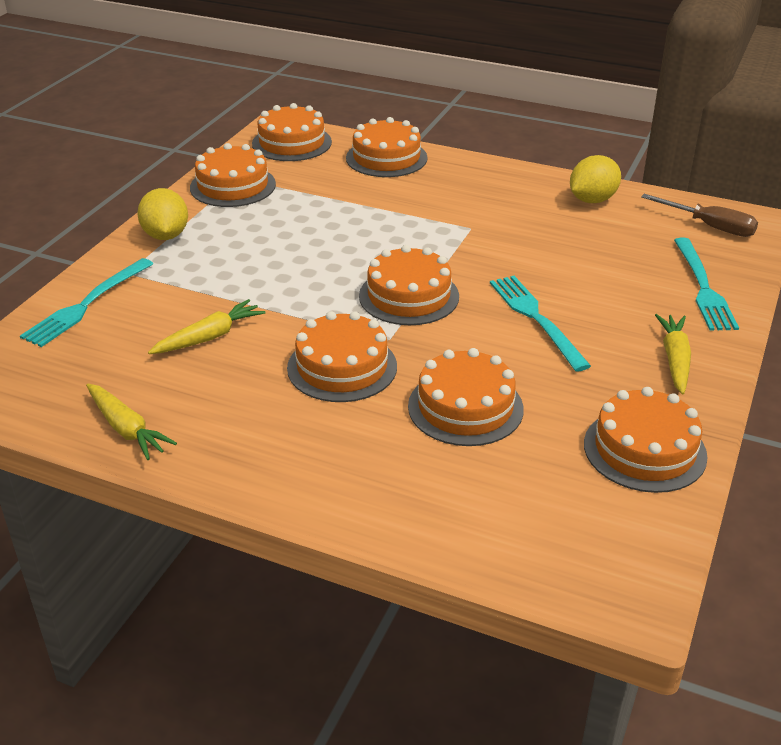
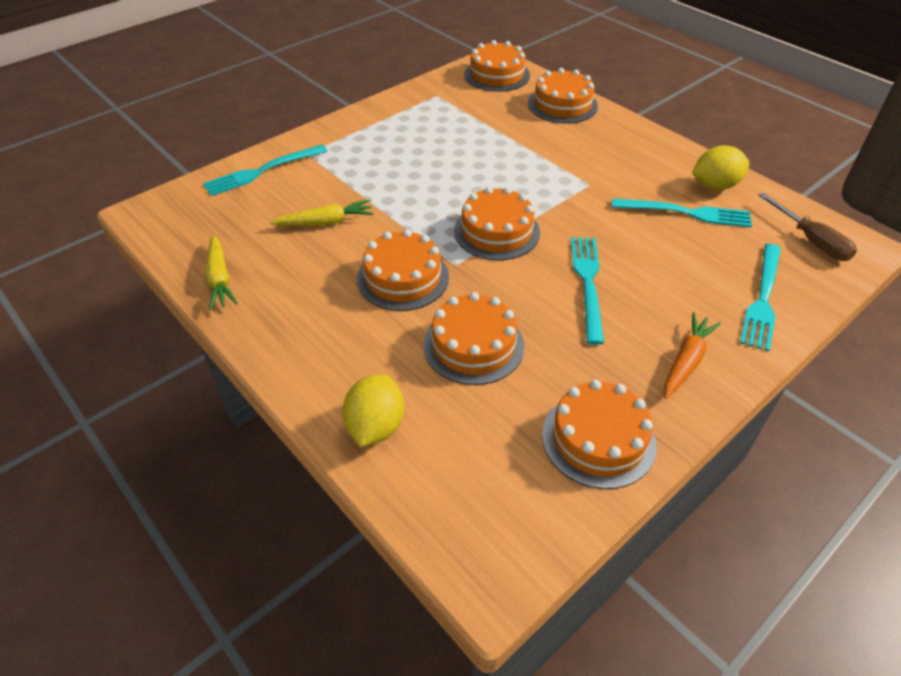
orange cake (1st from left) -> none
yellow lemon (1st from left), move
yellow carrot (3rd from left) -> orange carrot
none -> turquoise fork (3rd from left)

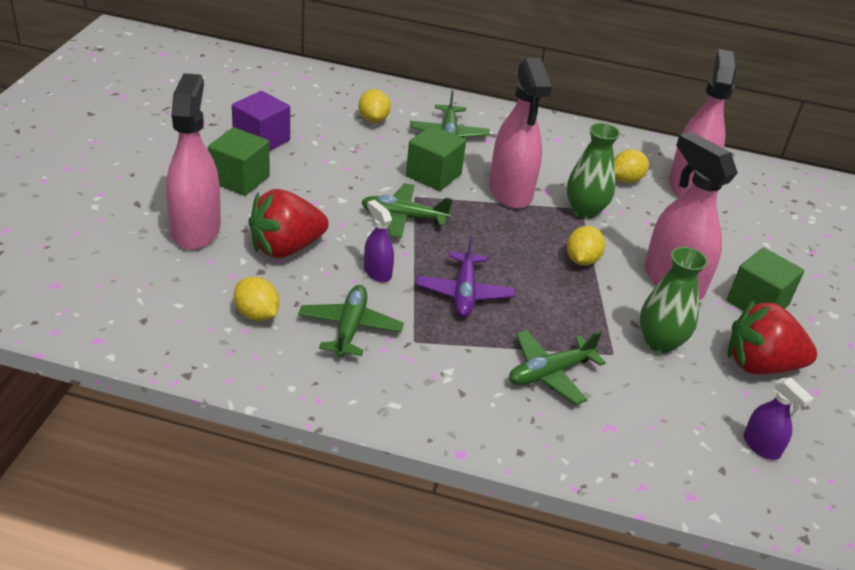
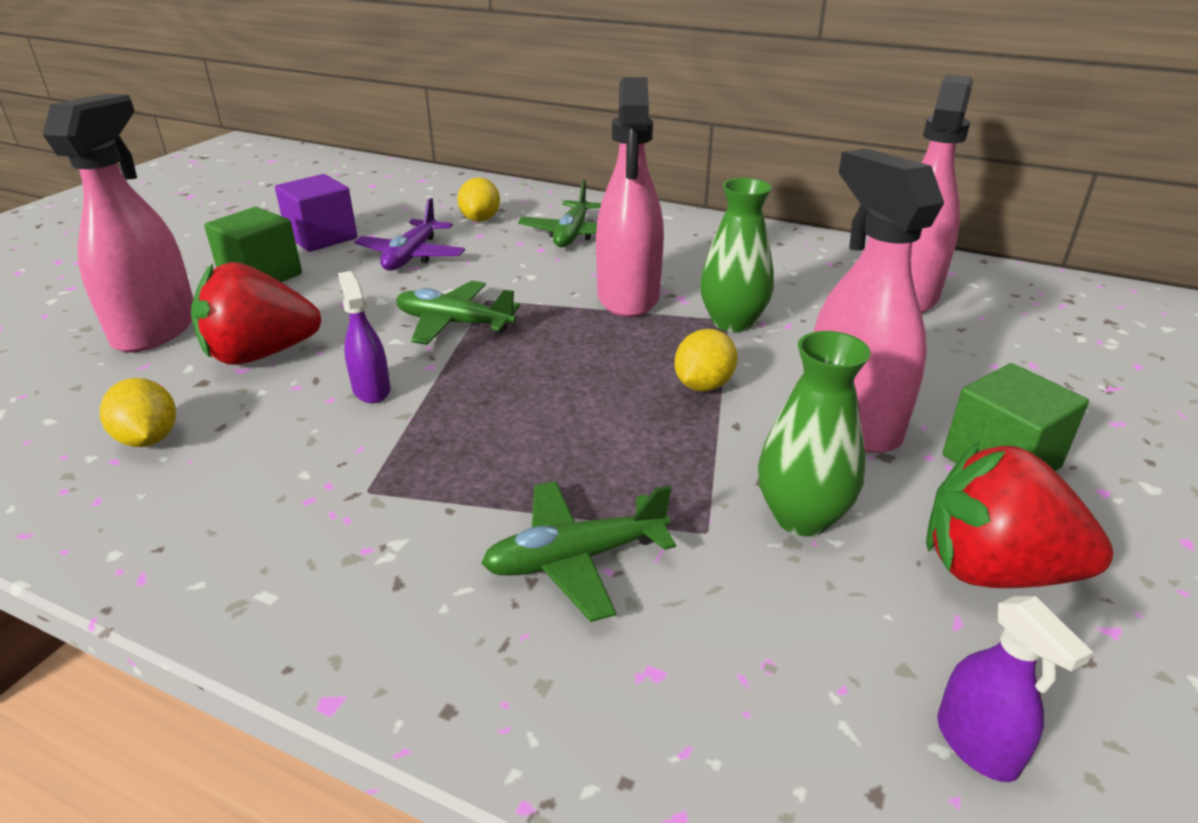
green cube (2nd from left) -> none
yellow lemon (4th from left) -> none
purple plane, move
green plane (1st from left) -> none

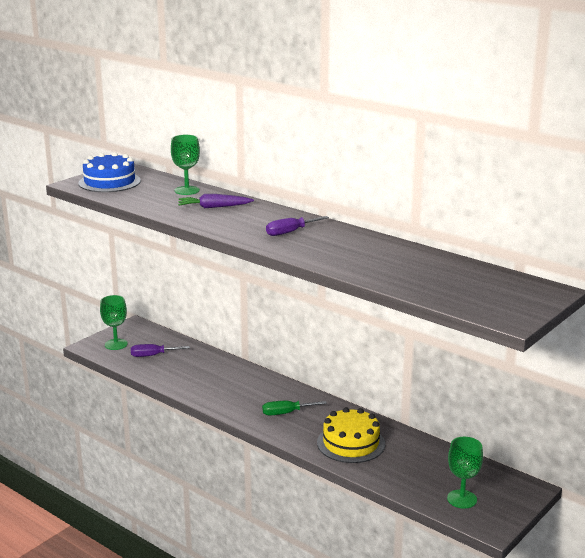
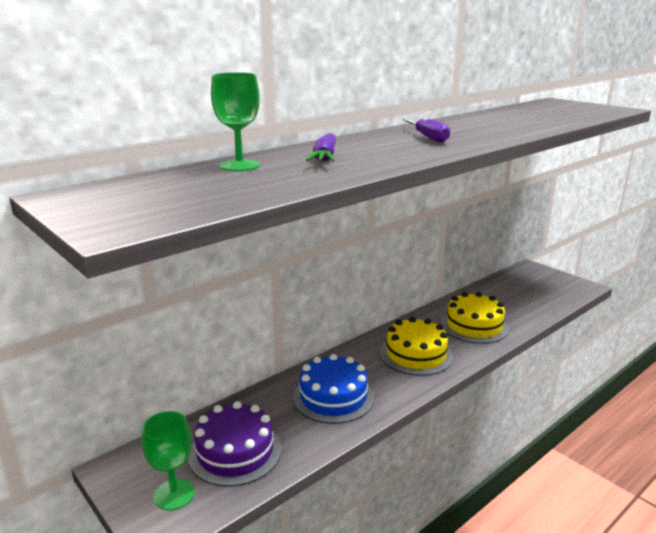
blue cake, move
purple screwdriver (1st from left) -> purple cake
green screwdriver -> yellow cake (1st from left)
green goblet (3rd from left) -> none

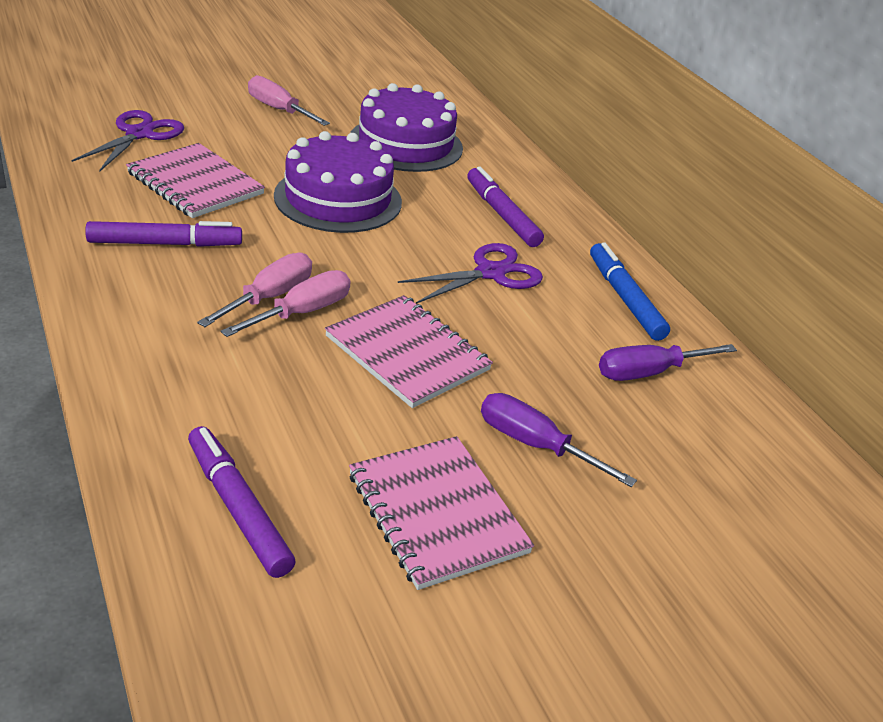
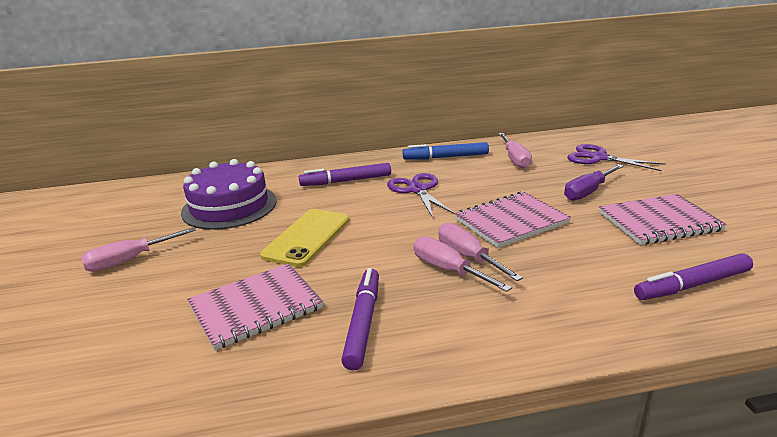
purple scissors (1st from left in the first image) -> purple scissors (2nd from left), move
purple cake (1st from left) -> yellow phone
purple screwdriver (2nd from left) -> pink screwdriver (4th from left)

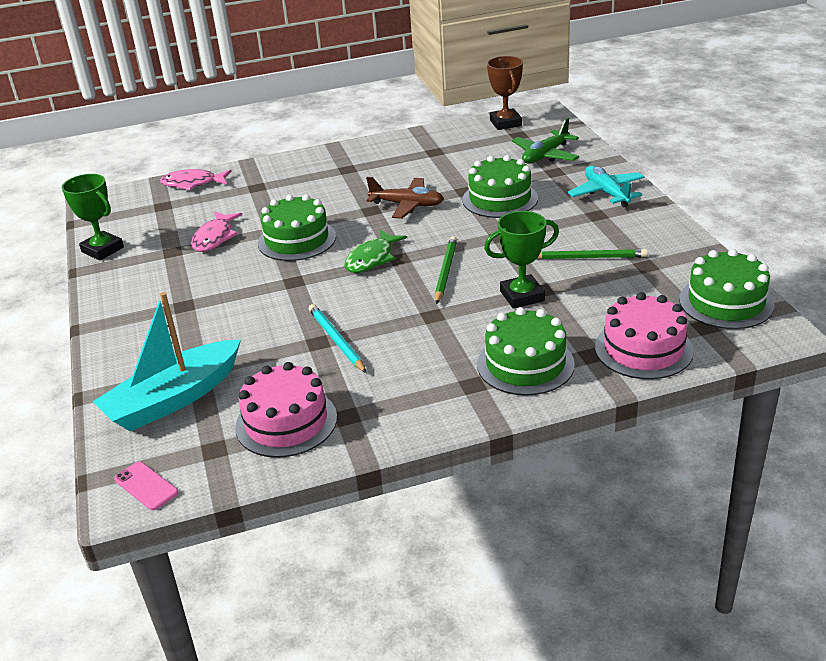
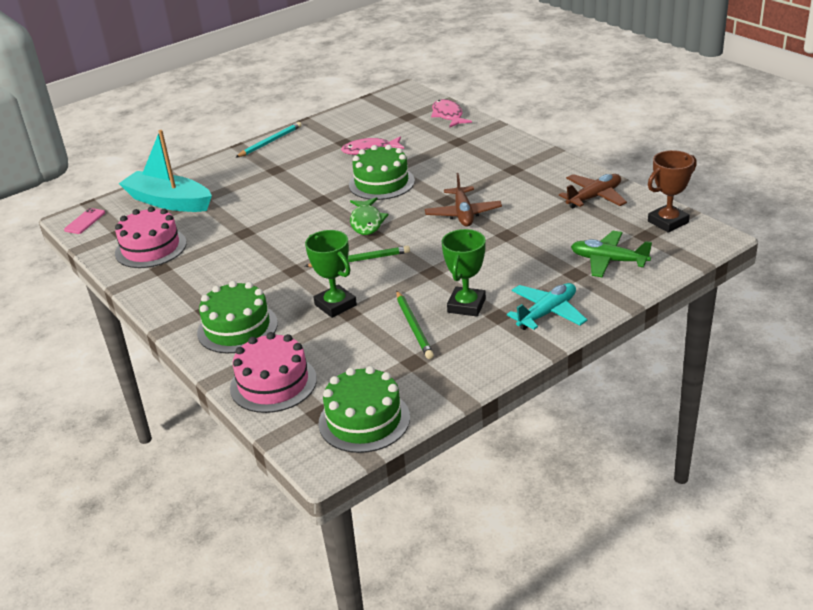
green cake (2nd from left) -> none
green trophy (1st from left in the first image) -> green trophy (2nd from left), move
green fish, 105 degrees counterclockwise
turquoise pencil, move
none -> brown plane (2nd from left)

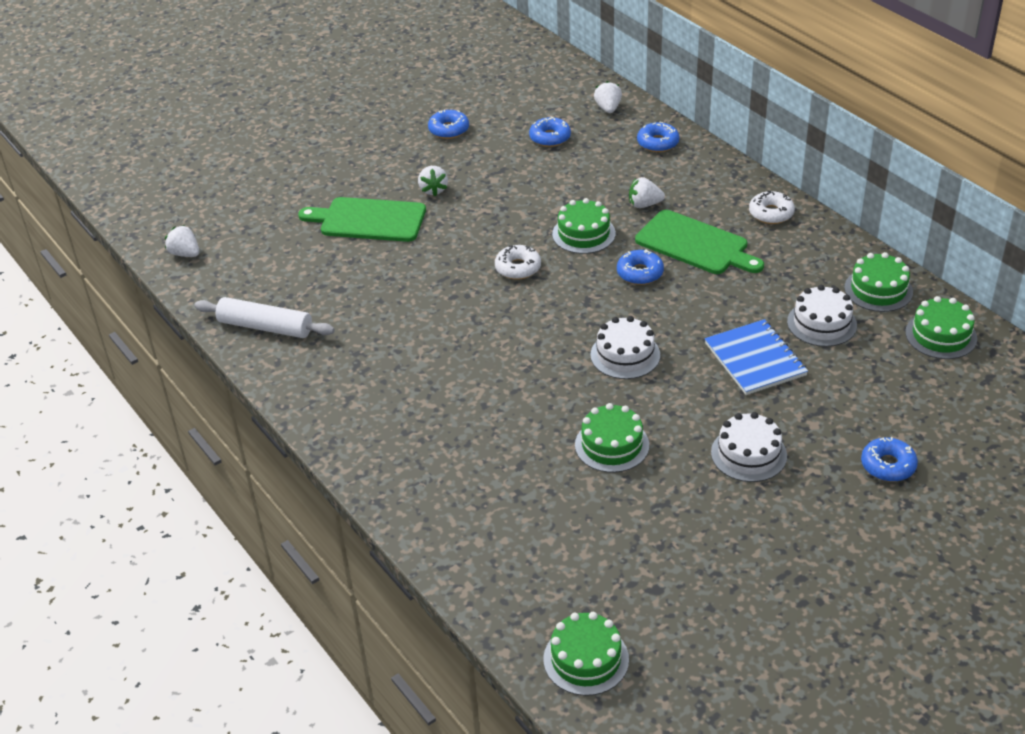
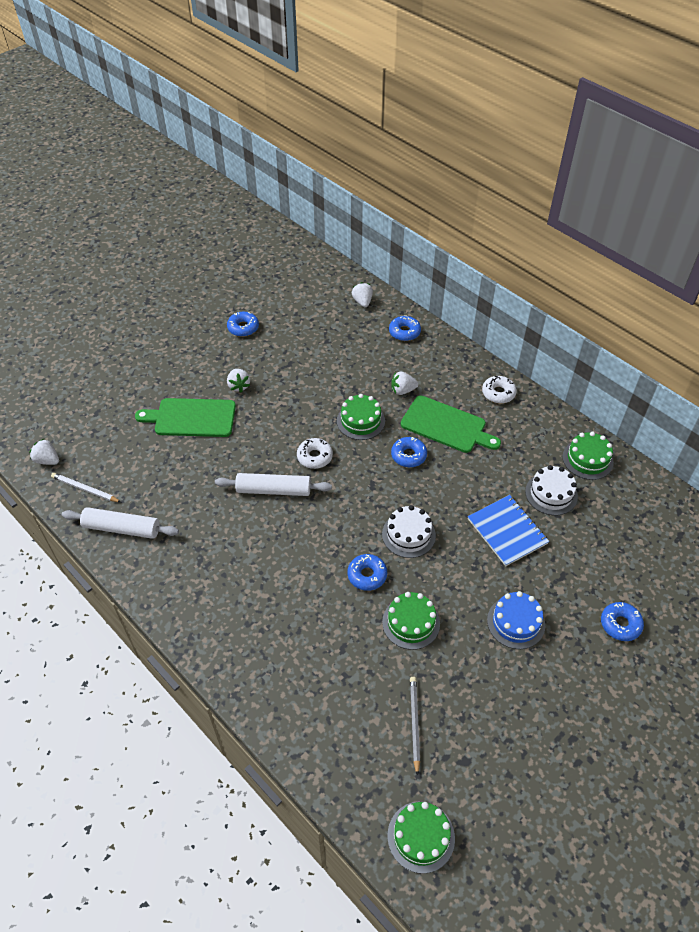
blue donut (2nd from left), move
green cake (5th from left) -> none
white cake (2nd from left) -> blue cake
none -> white pencil
none -> white rolling pin (2nd from left)
none -> grey pencil

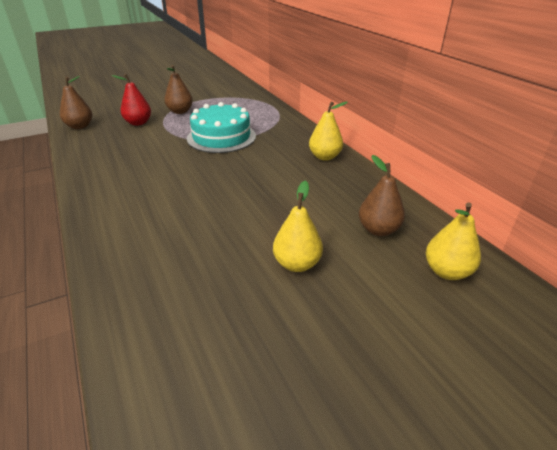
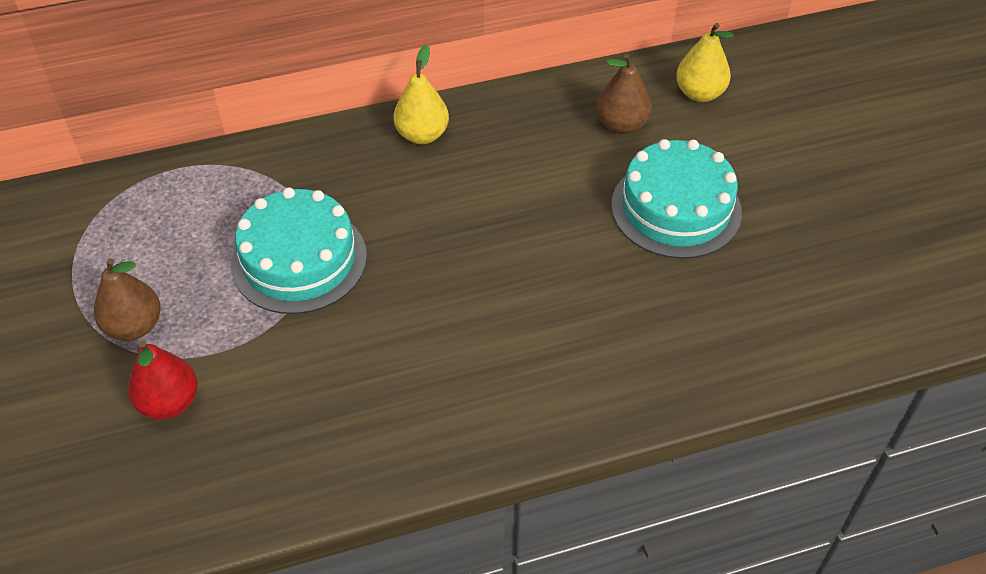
brown pear (1st from left) -> none
yellow pear (1st from left) -> turquoise cake (2nd from left)

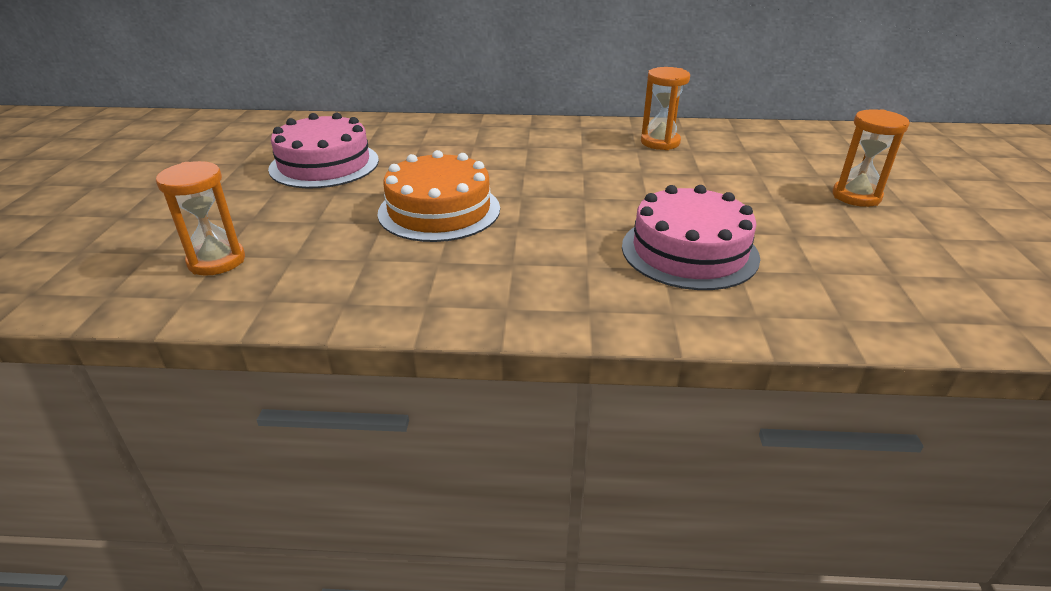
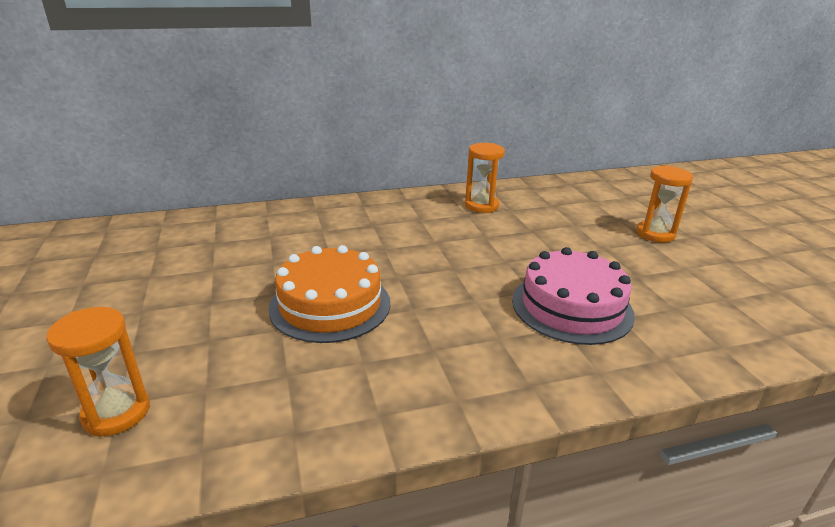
pink cake (1st from left) -> none

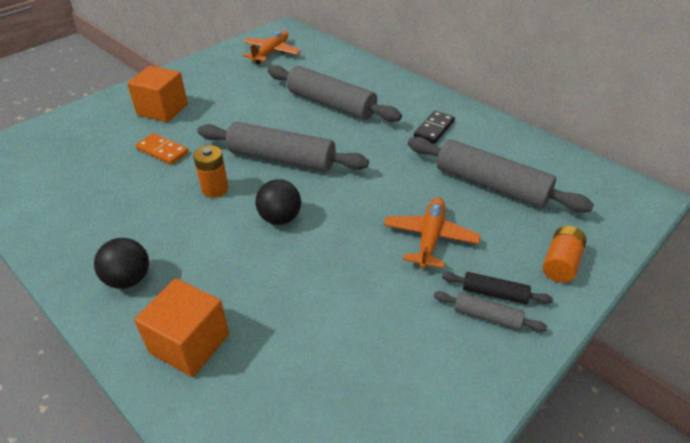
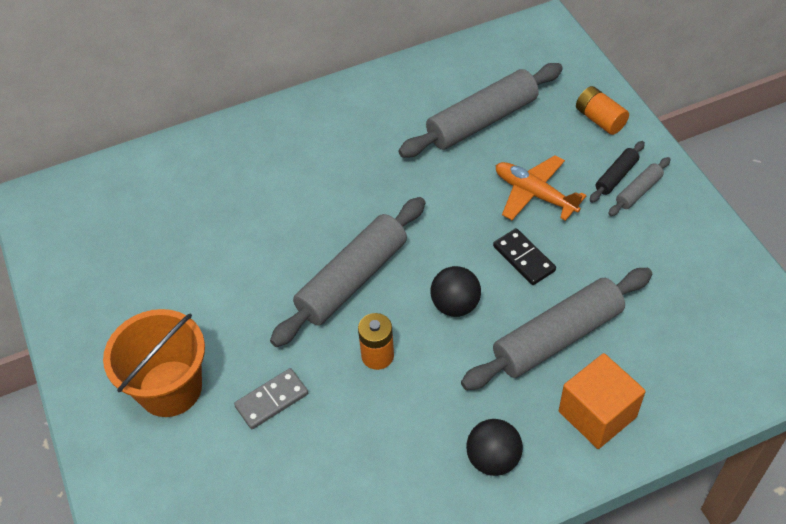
orange plane (1st from left) -> none
grey rolling pin (2nd from left in the first image) -> grey rolling pin (3rd from left), move
orange cube (1st from left) -> orange bucket
black domino, move
orange domino -> grey domino

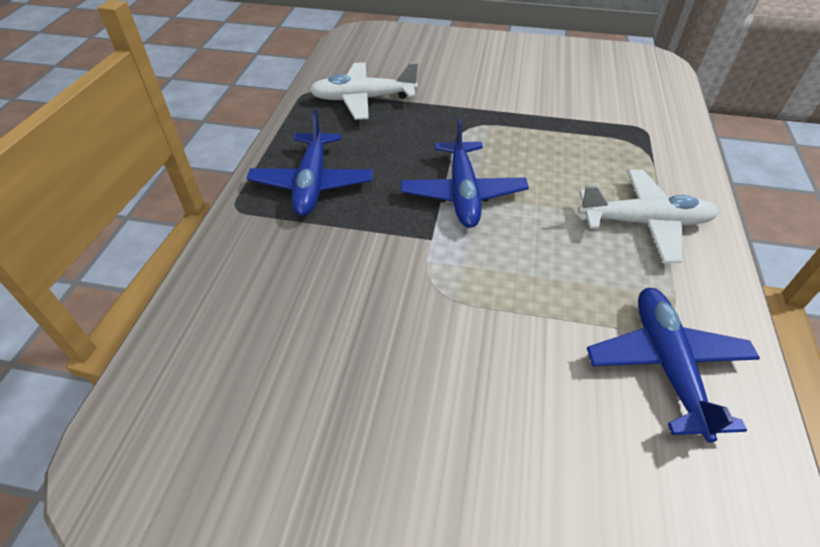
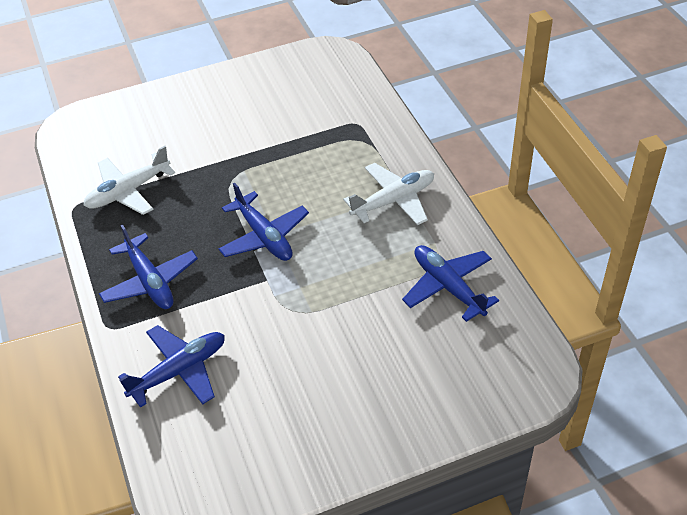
none -> blue plane (2nd from left)

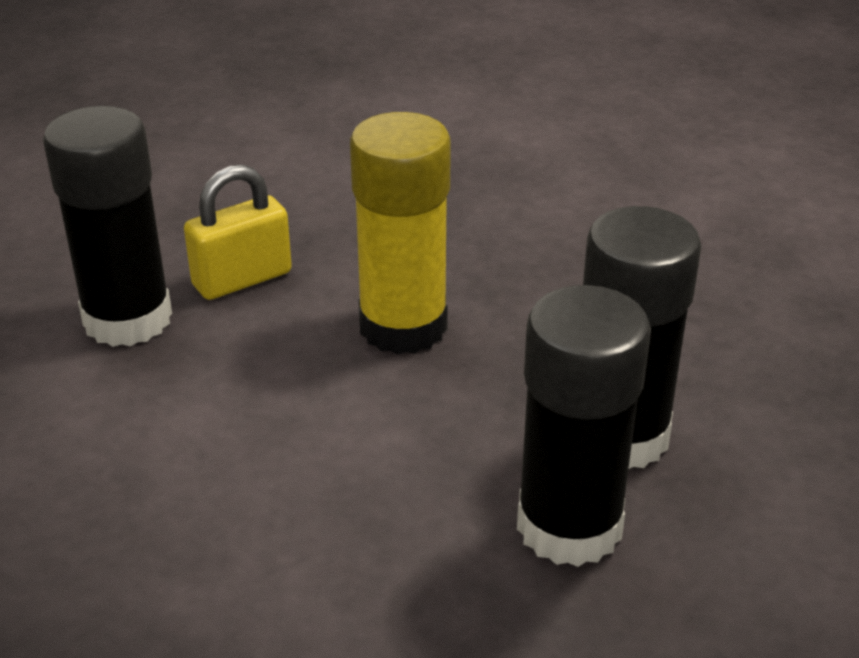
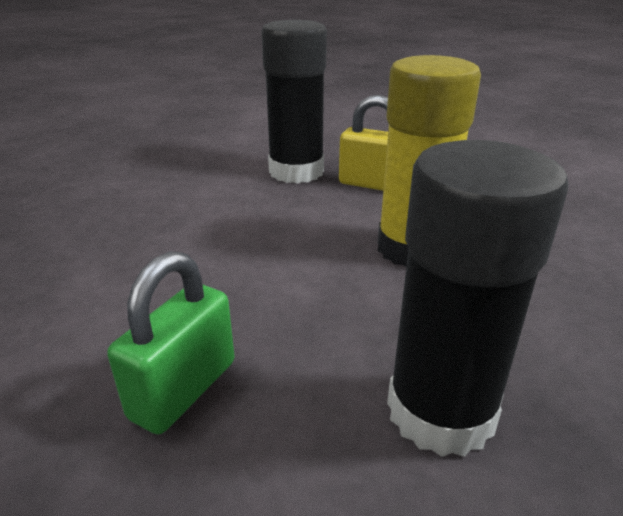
black glue stick (2nd from left) -> none
none -> green padlock

